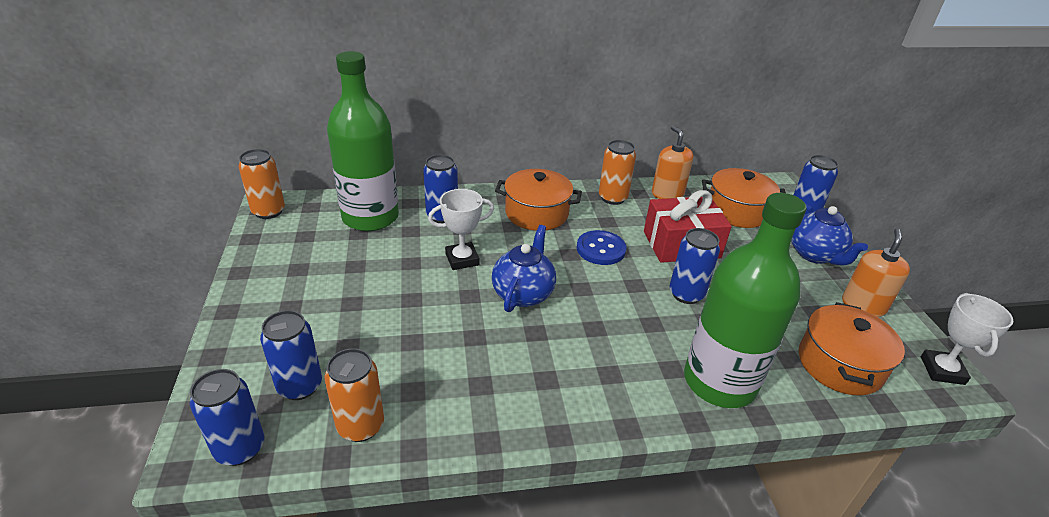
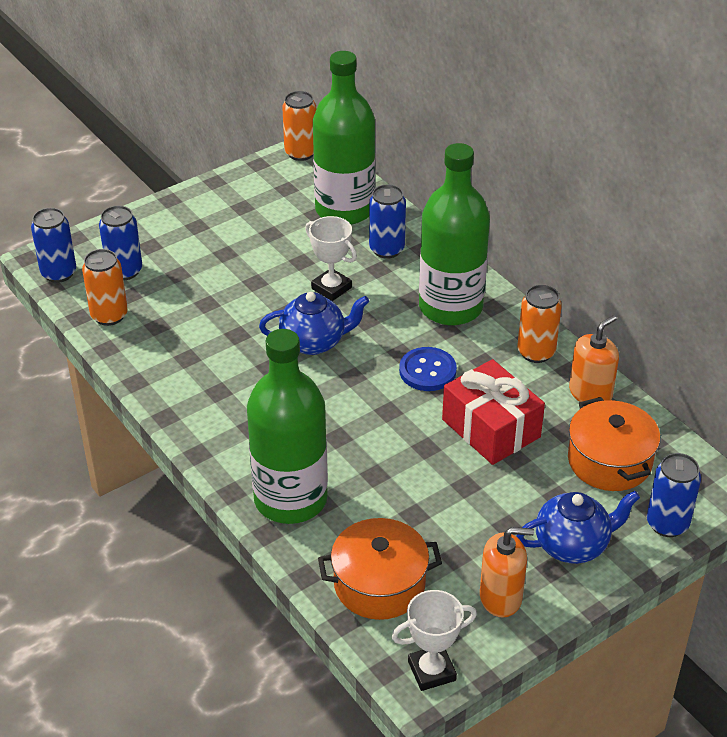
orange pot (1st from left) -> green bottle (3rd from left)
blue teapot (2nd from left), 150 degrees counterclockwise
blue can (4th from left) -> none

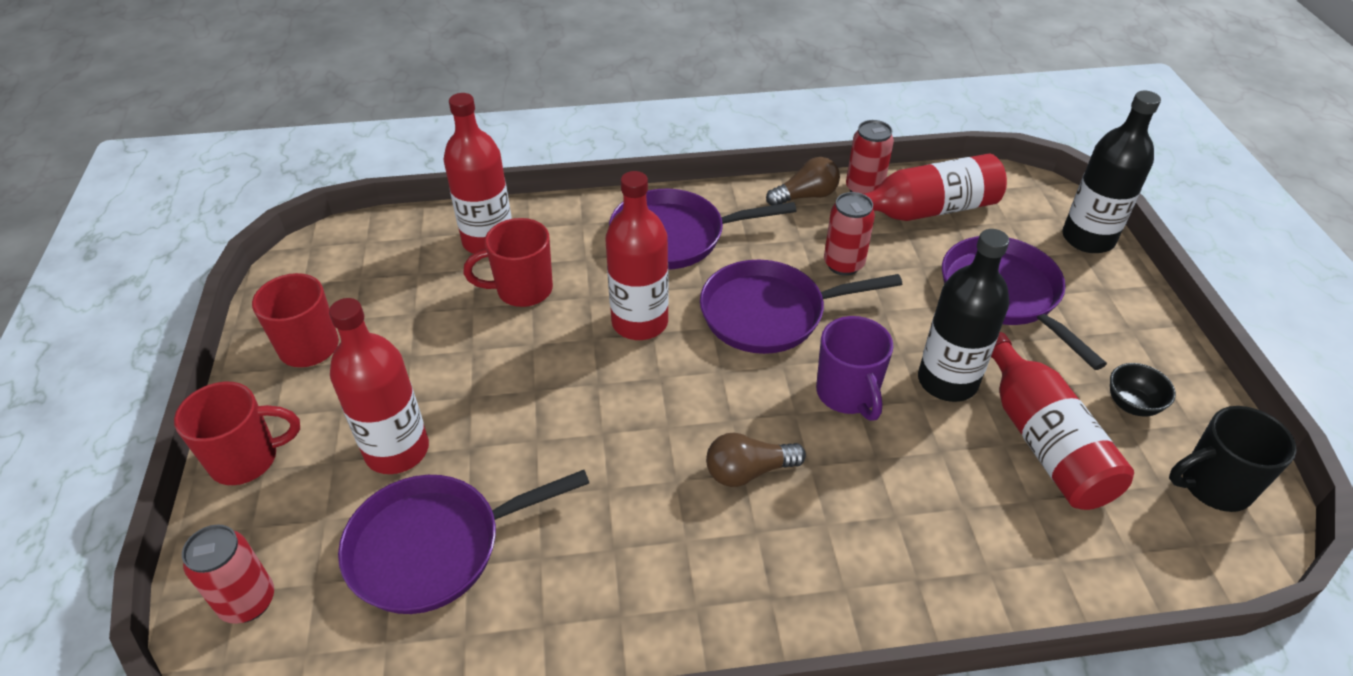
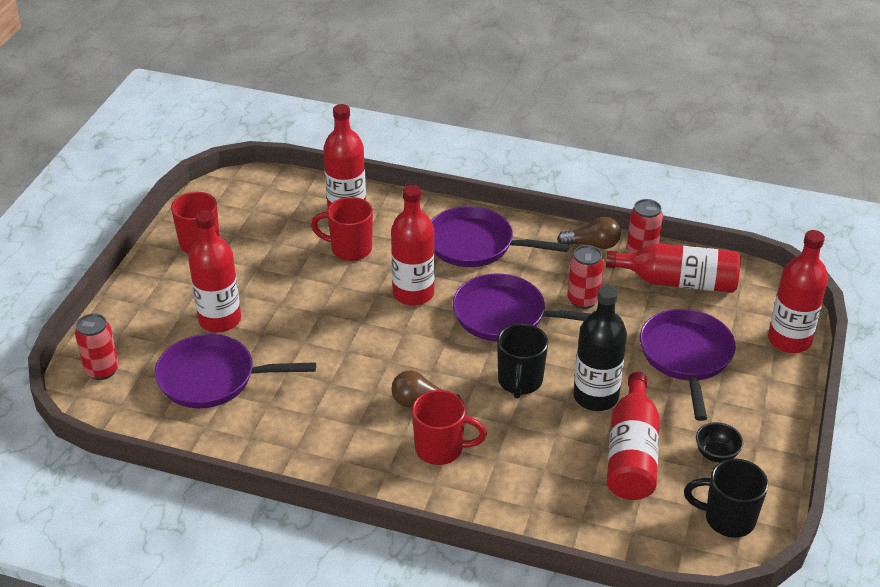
black bottle (2nd from left) -> red bottle (6th from left)
purple mug -> black mug (1st from left)
red mug (1st from left in the first image) -> red mug (3rd from left), move

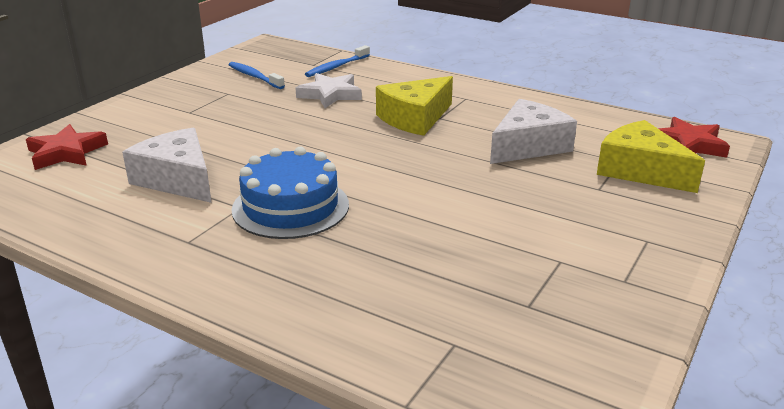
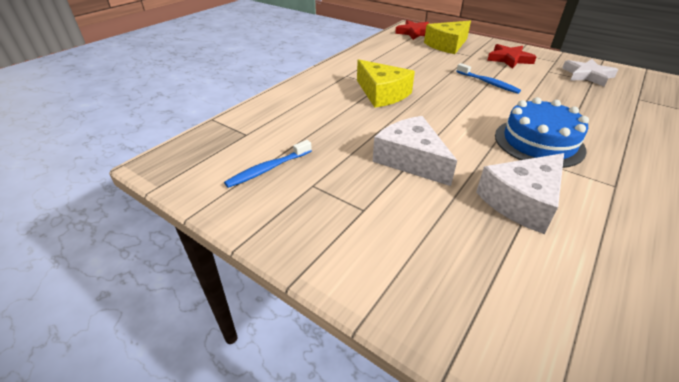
blue toothbrush (2nd from left), move
white star, move
white cheese (2nd from left in the first image) -> white cheese (1st from left), move
red star (1st from left in the first image) -> red star (2nd from left), move

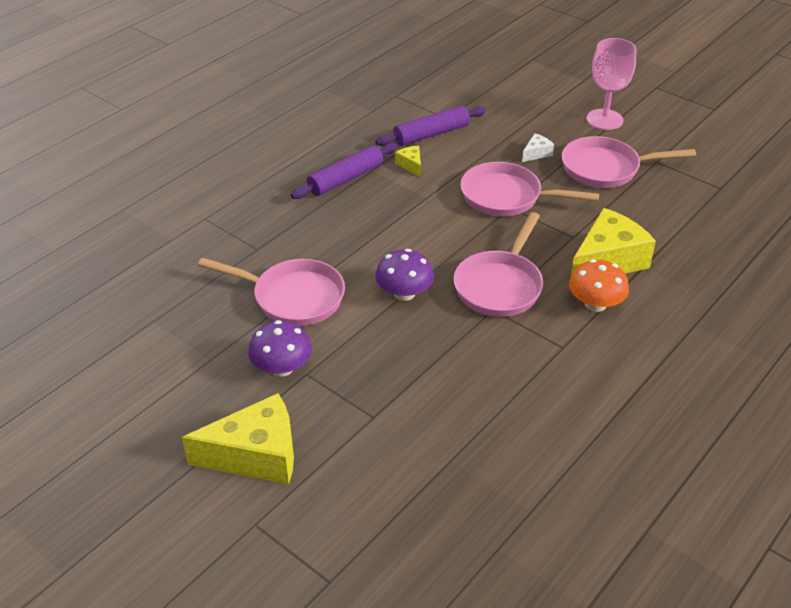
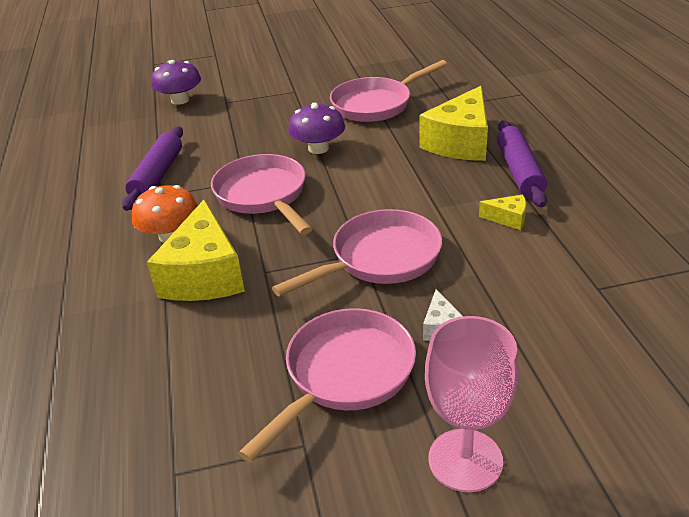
purple rolling pin (2nd from left in the first image) -> purple rolling pin (1st from left), move
purple mushroom (1st from left), move
yellow cheese (1st from left in the first image) -> yellow cheese (2nd from left), move

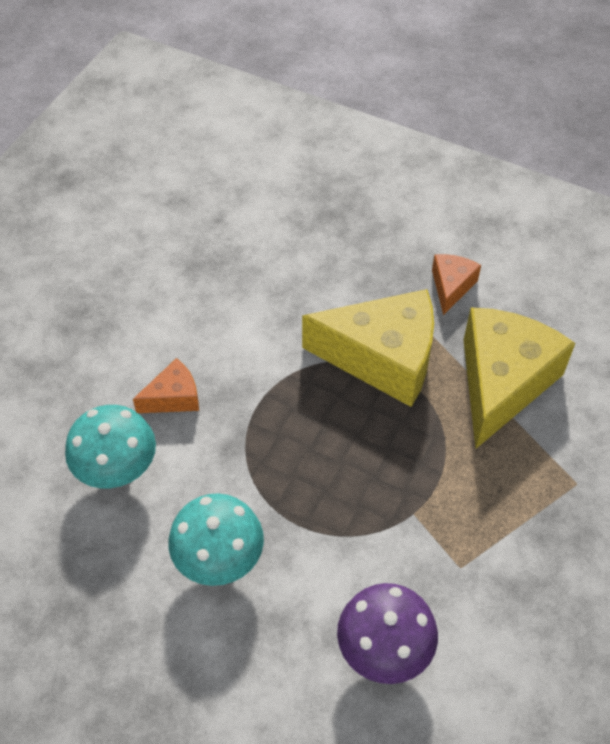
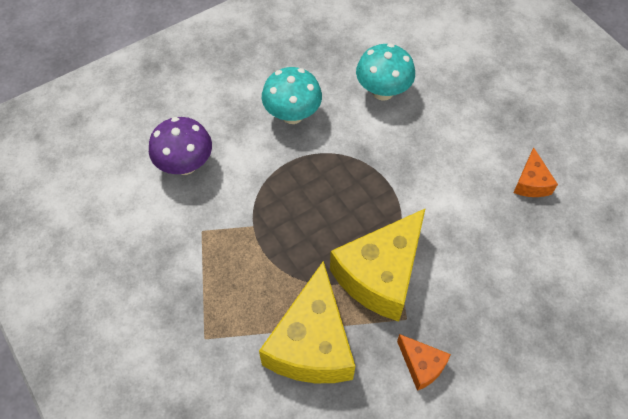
yellow cheese (2nd from left in the first image) -> yellow cheese (1st from left), 45 degrees clockwise
orange cheese (1st from left in the first image) -> orange cheese (2nd from left), move

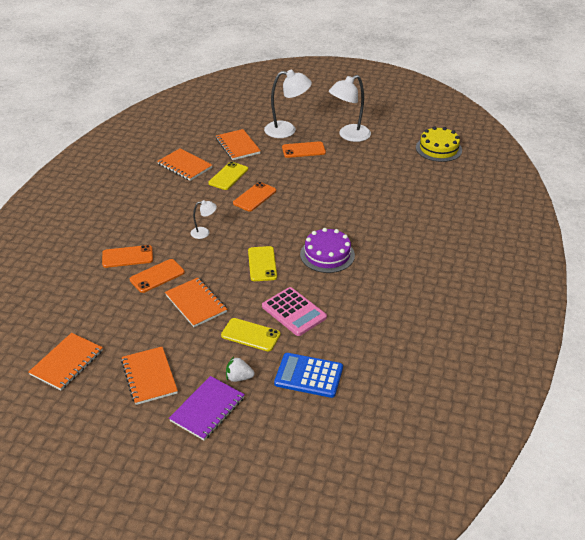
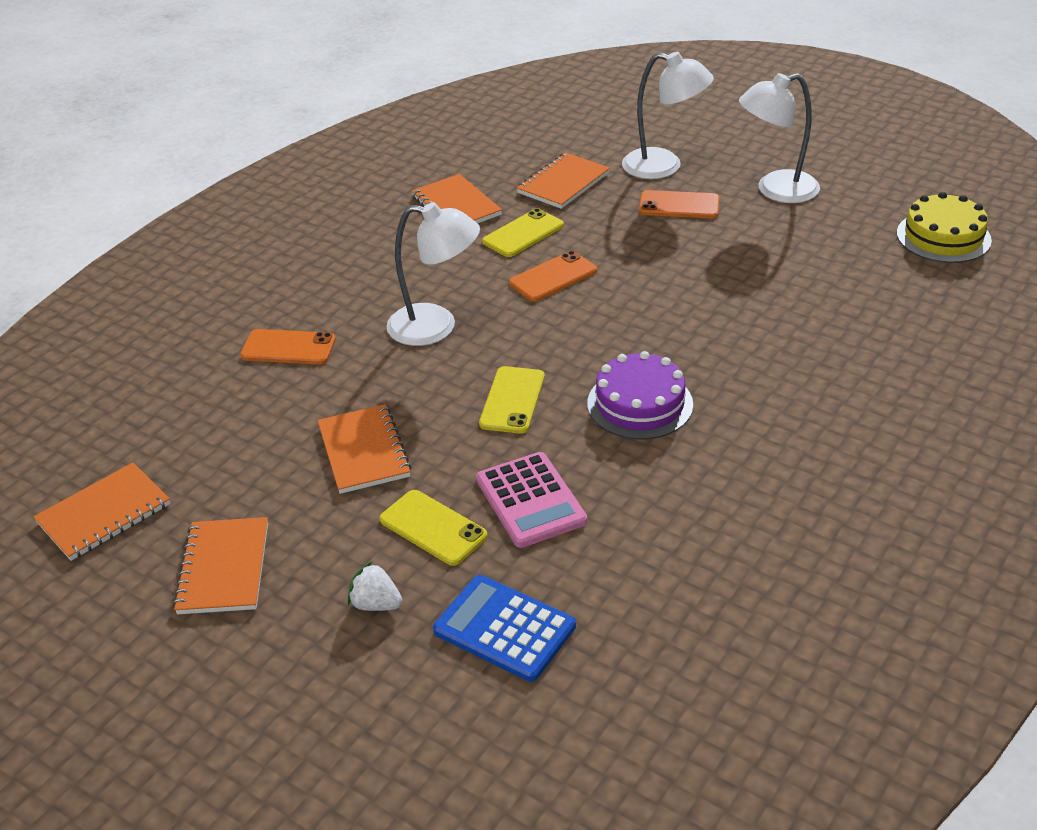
orange notebook (5th from left), 45 degrees clockwise
white lamp (1st from left), x1.98
orange phone (2nd from left) -> none
purple notebook -> none

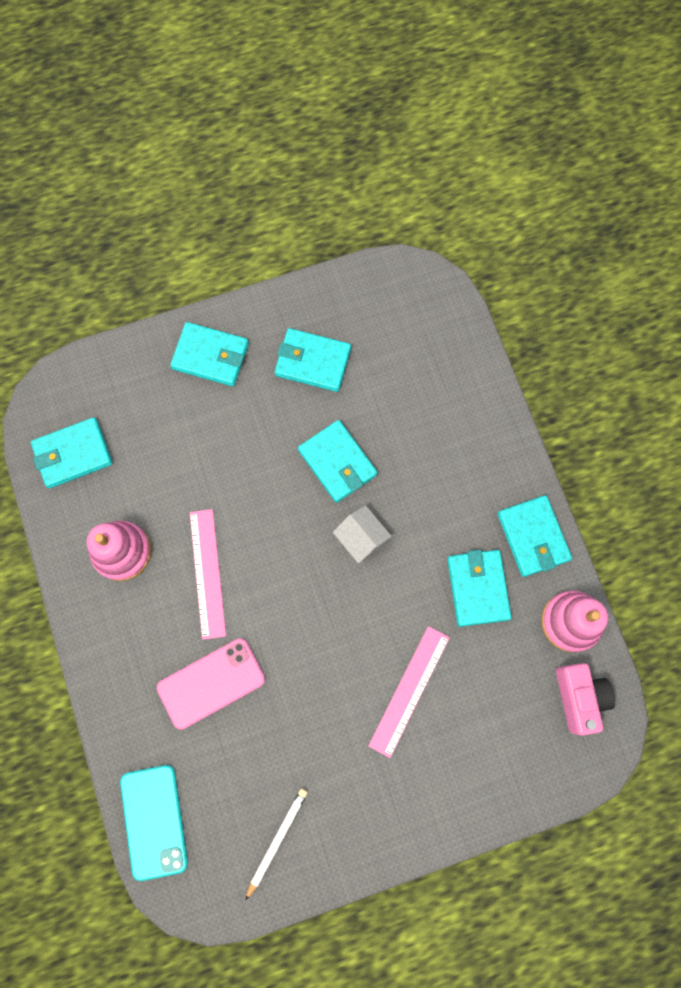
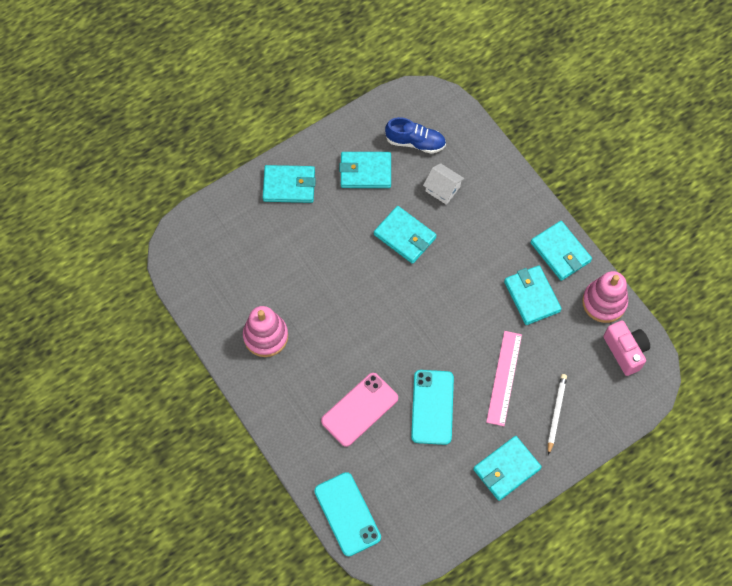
turquoise wallet (1st from left in the first image) -> turquoise wallet (4th from left), move
white house, move
pink ruler (1st from left) -> none
white pencil, move
none -> blue shoe
none -> turquoise phone (2nd from left)

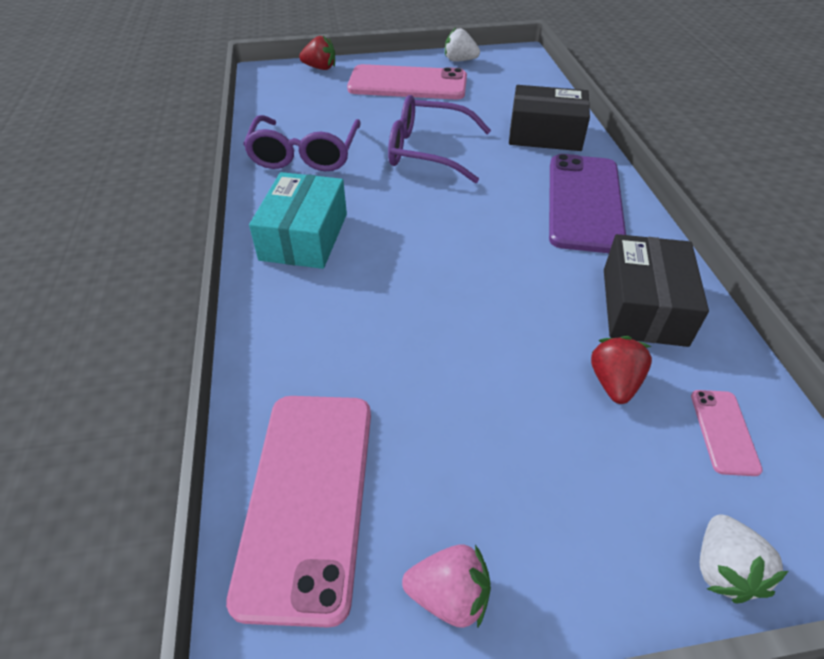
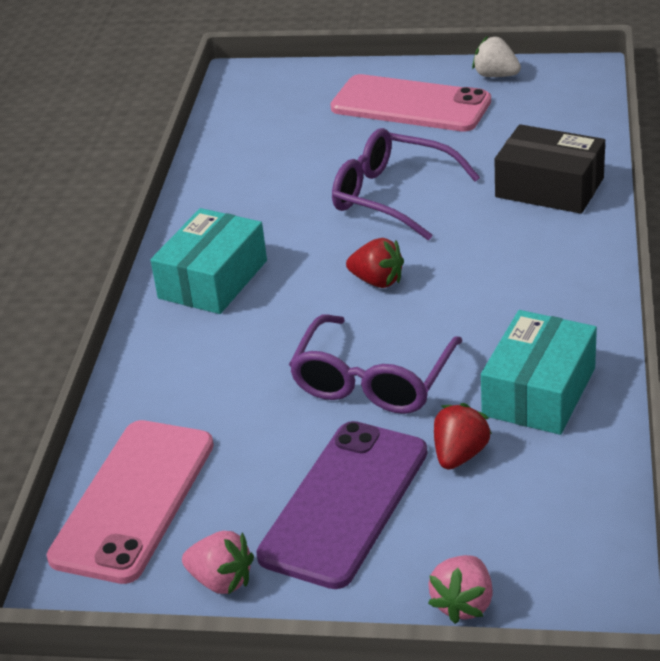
red strawberry (1st from left), move
purple glasses (1st from left), move
purple phone, move
black box (2nd from left) -> turquoise box (2nd from left)
pink phone (3rd from left) -> none
white strawberry (2nd from left) -> pink strawberry (2nd from left)

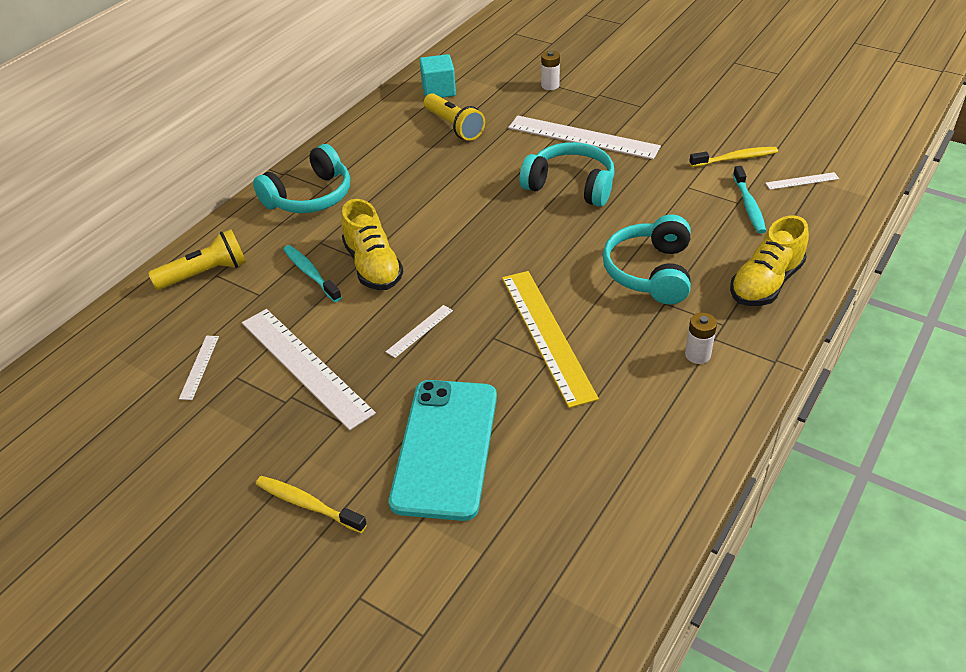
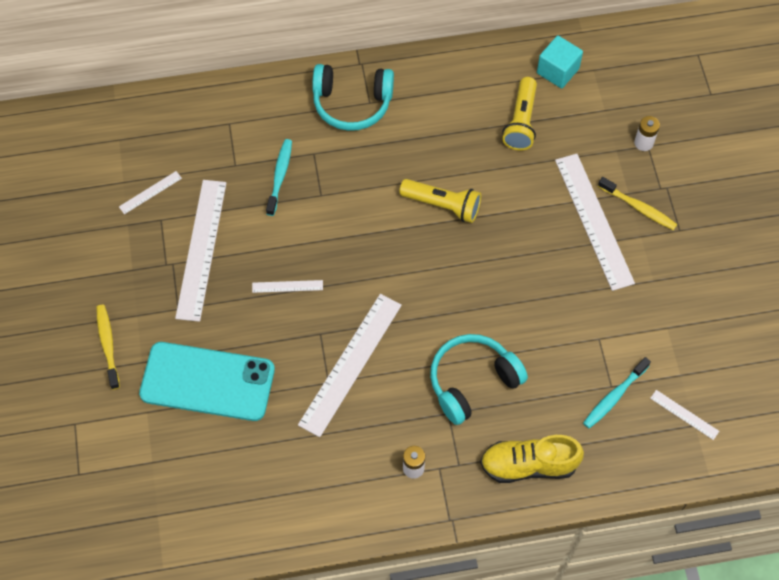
turquoise headphones (2nd from left) -> none
yellow toothbrush (2nd from left), move
yellow shoe (1st from left) -> none
yellow flashlight (1st from left), move
yellow ruler -> white ruler (4th from left)
turquoise phone, 45 degrees clockwise

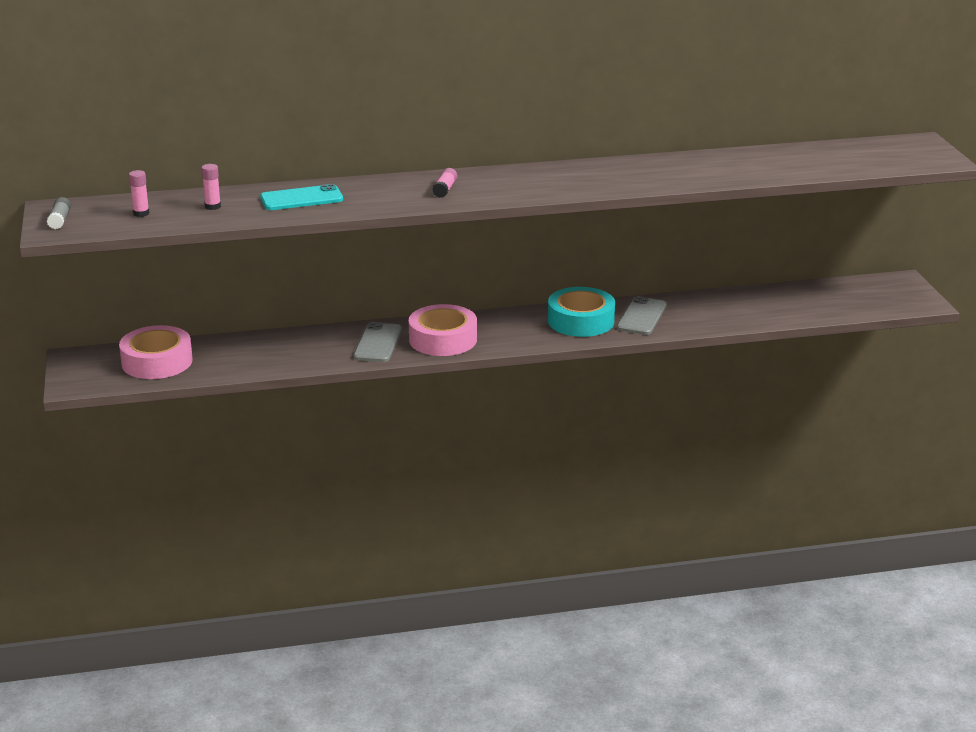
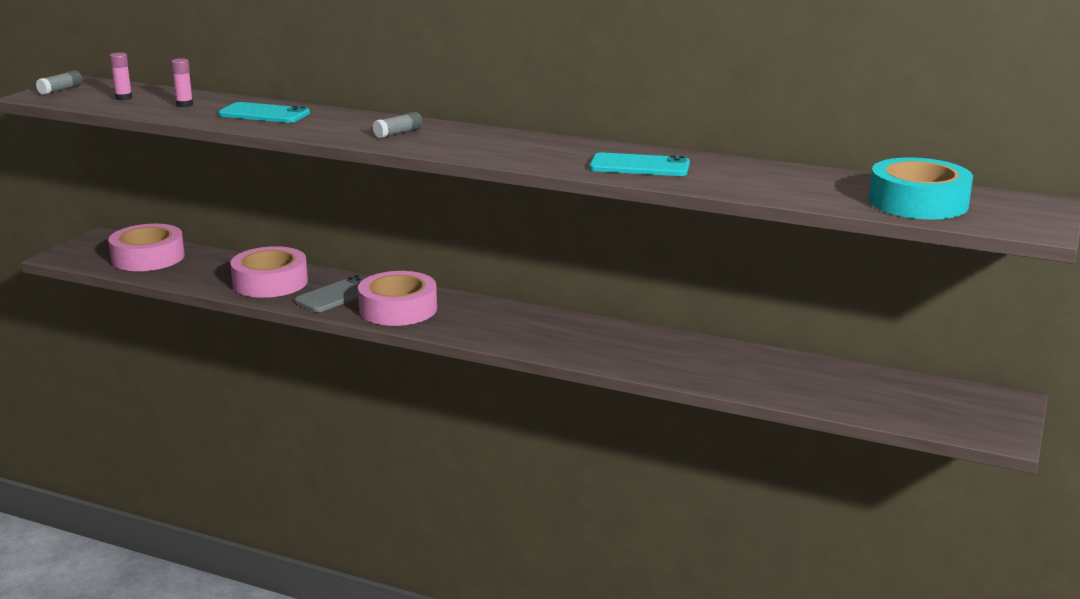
pink glue stick (3rd from left) -> grey glue stick (2nd from left)
turquoise tape, move
grey phone (2nd from left) -> none
none -> turquoise phone (2nd from left)
none -> pink tape (2nd from left)

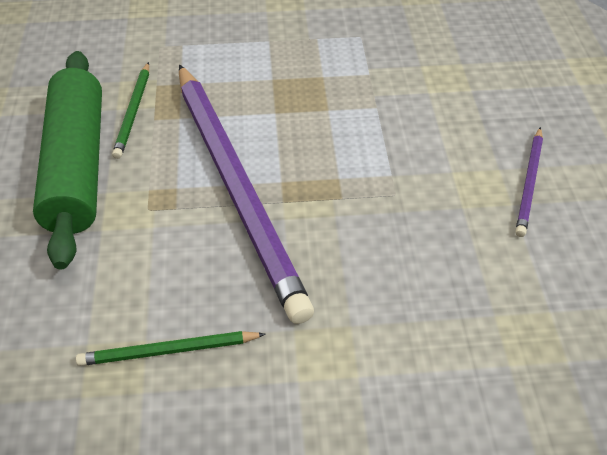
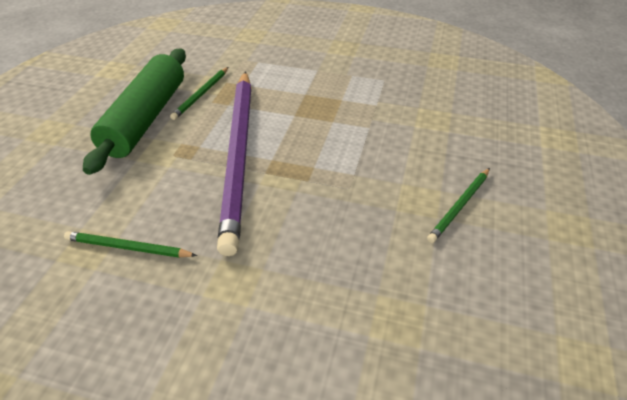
purple pencil (2nd from left) -> green pencil (3rd from left)

